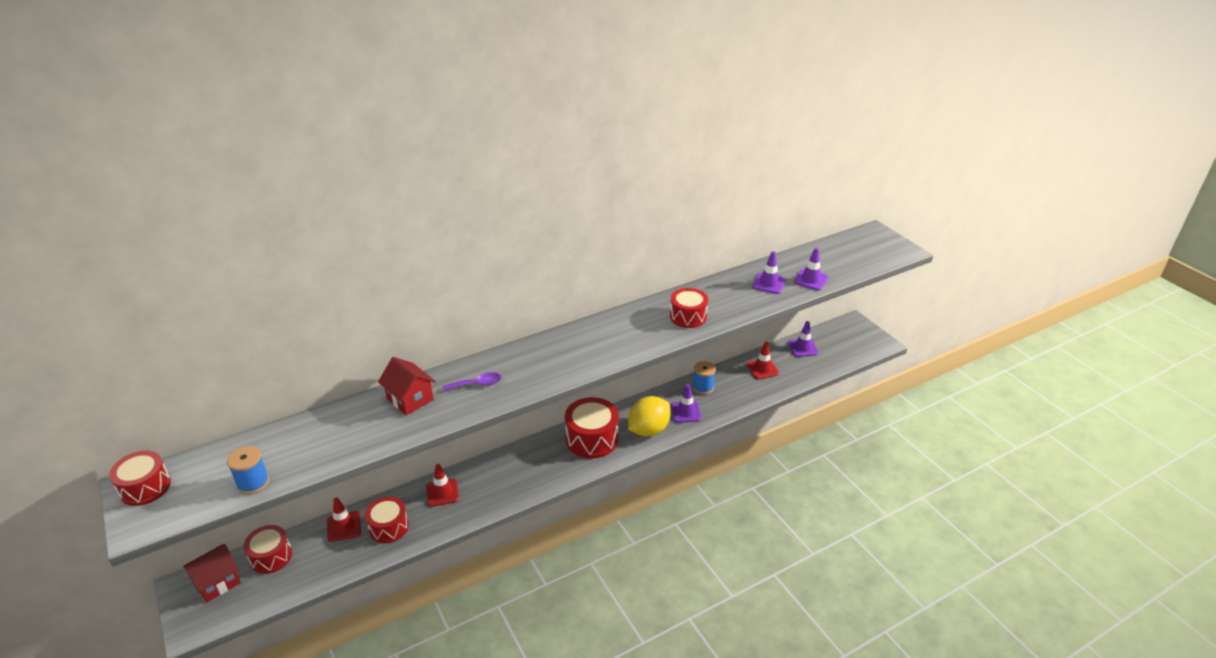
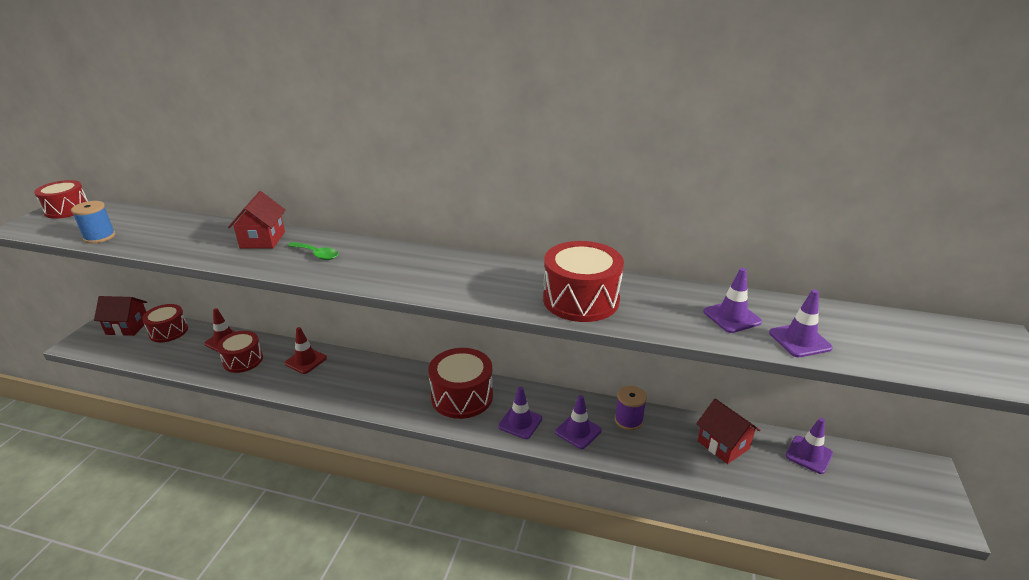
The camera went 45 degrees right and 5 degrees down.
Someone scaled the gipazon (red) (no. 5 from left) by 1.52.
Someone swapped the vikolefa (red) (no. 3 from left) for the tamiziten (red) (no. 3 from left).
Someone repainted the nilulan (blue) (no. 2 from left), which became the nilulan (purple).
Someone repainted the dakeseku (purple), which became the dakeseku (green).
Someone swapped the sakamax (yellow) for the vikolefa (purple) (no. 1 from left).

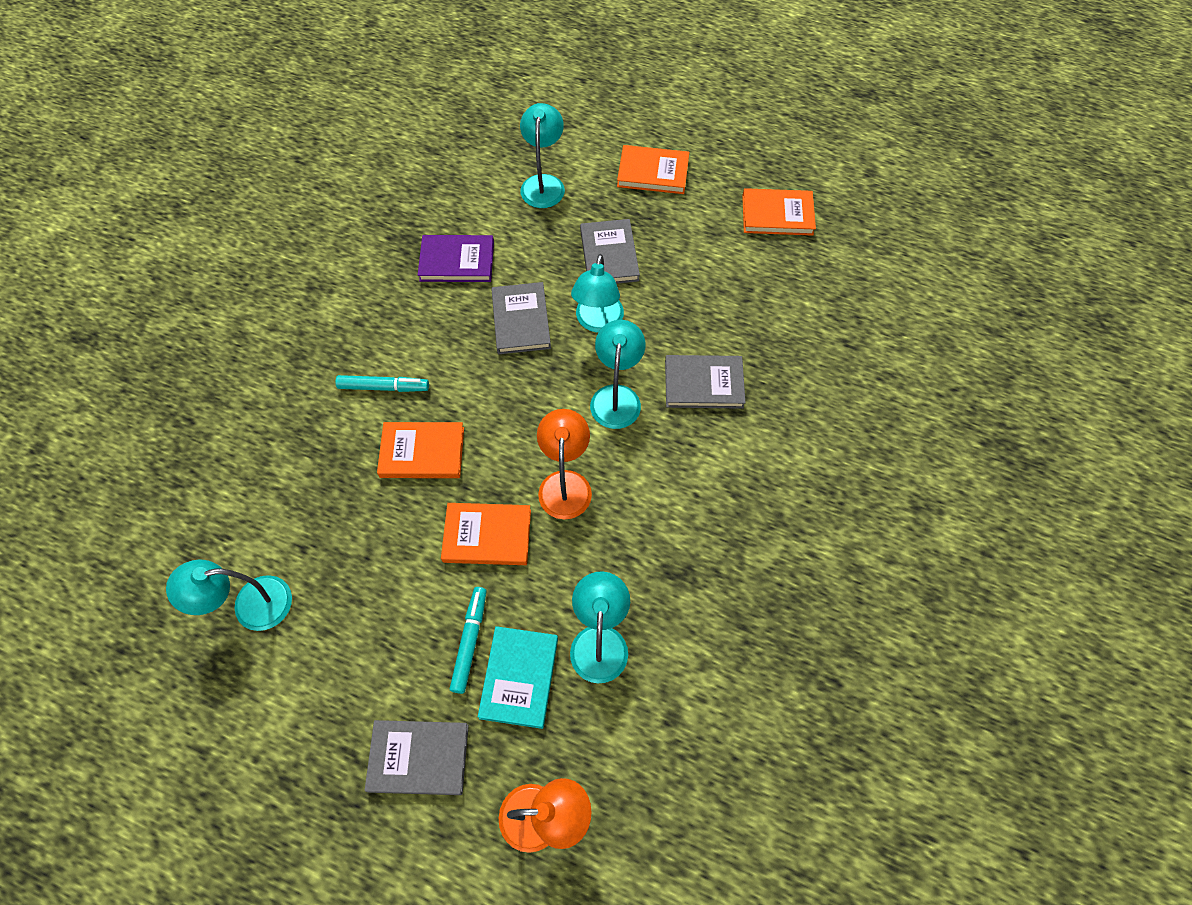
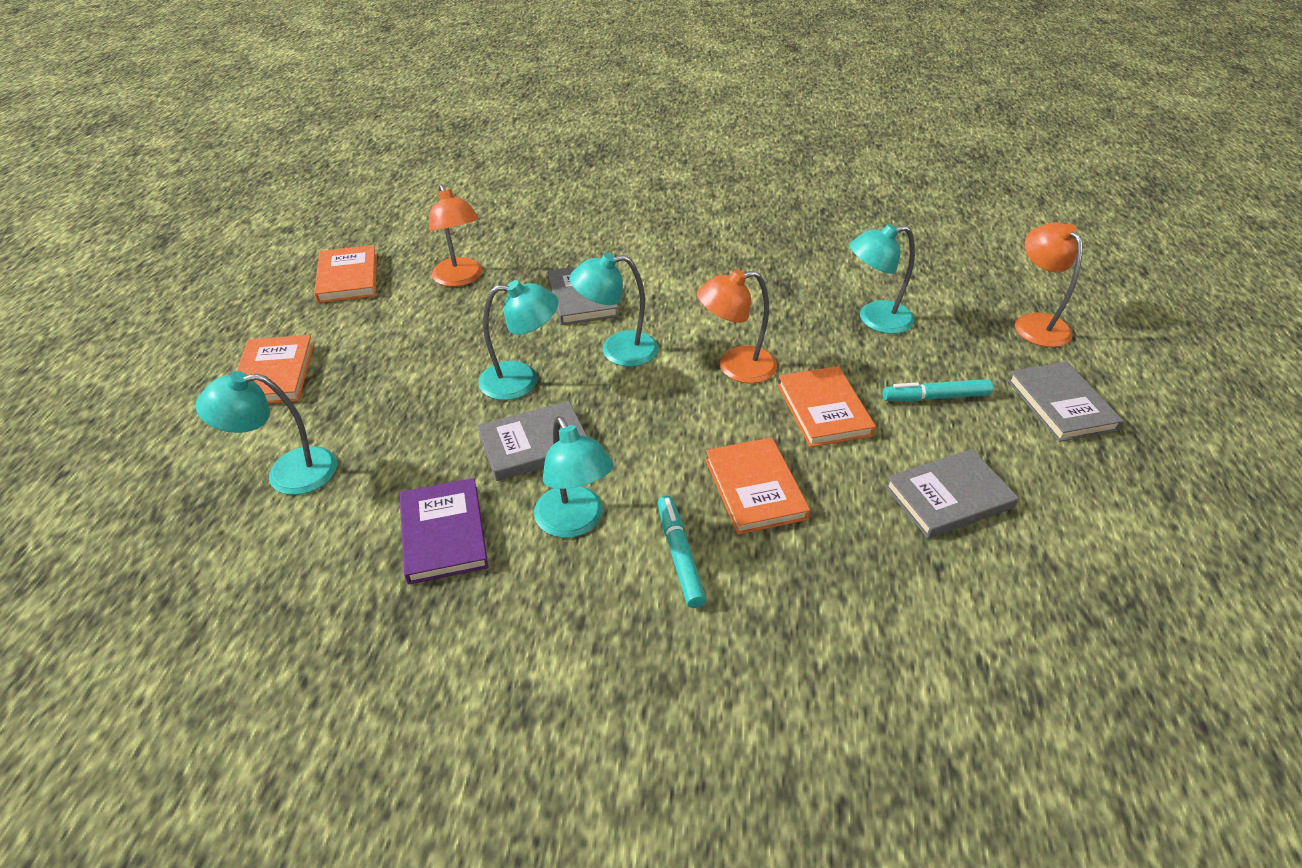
The camera went 105 degrees left and 20 degrees down.
Someone carried the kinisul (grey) (no. 3 from left).
Someone carried the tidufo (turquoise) (no. 1 from left in the first image).
Someone took away the kinisul (turquoise).
Someone put down the tidufo (orange) (no. 1 from left).

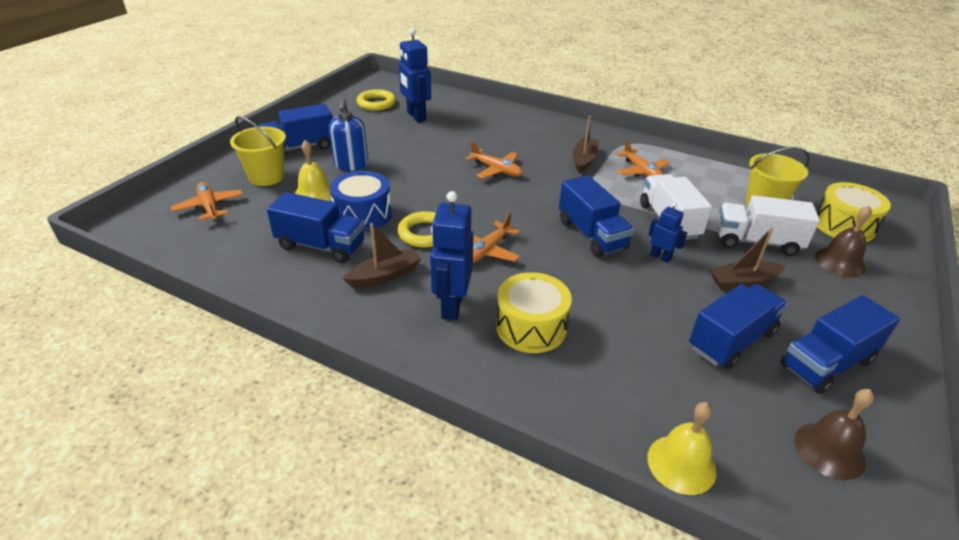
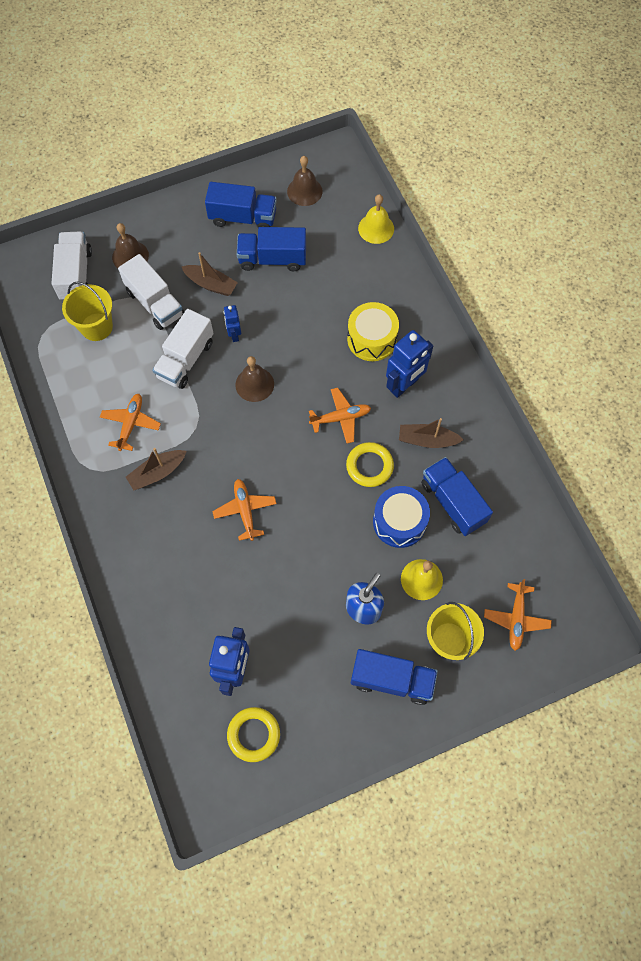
The camera went 140 degrees left and 30 degrees up.
Someone swapped the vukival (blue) (no. 3 from left) for the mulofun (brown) (no. 2 from left).
Someone swapped the gipazon (yellow) (no. 2 from left) for the vukival (white) (no. 1 from left).

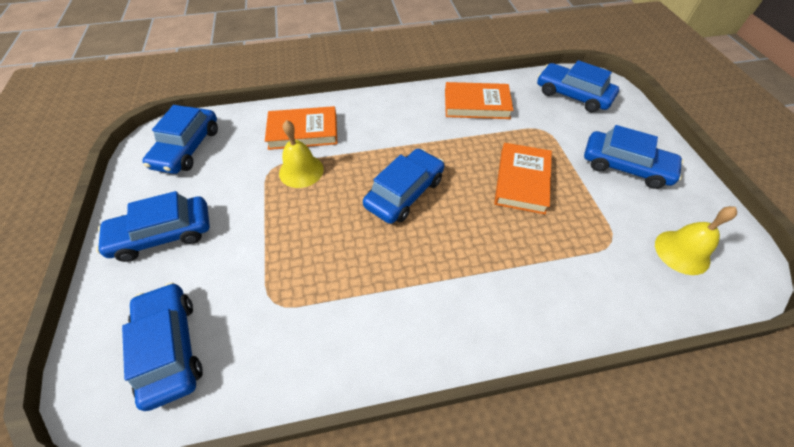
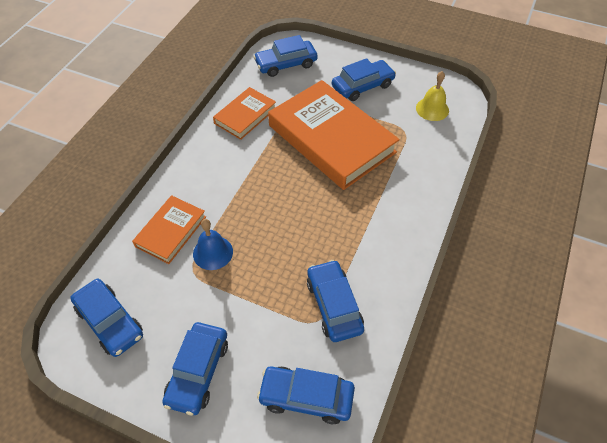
The camera went 55 degrees left and 0 degrees up.
Someone repainted the mulofun (yellow) (no. 1 from left), which became the mulofun (blue).
Someone scaled the kinisul (orange) (no. 3 from left) by 1.97.
Someone carried the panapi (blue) (no. 4 from left in the first image).

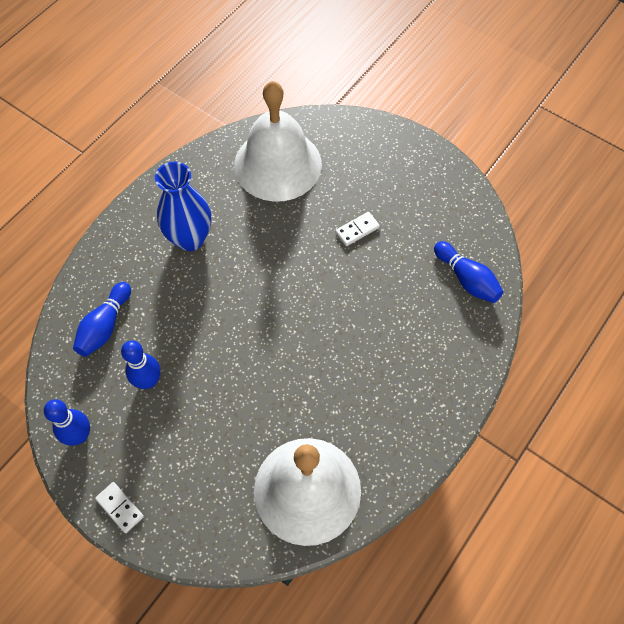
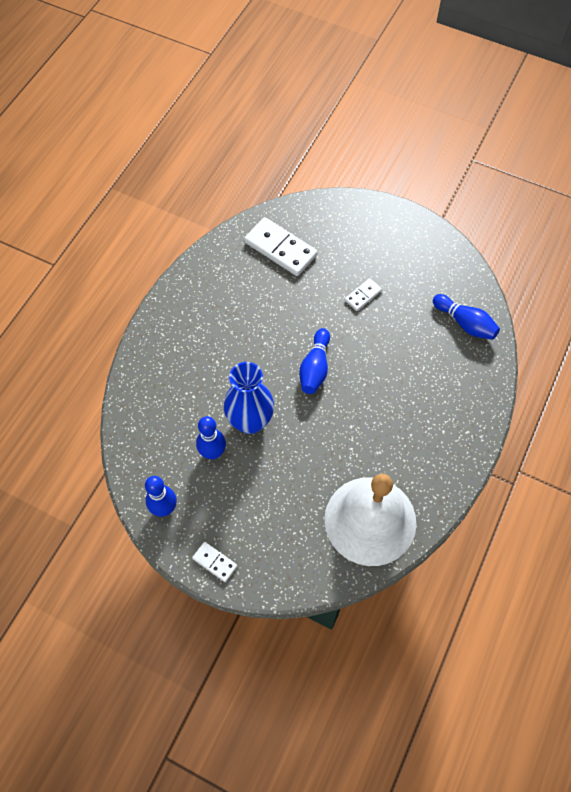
The camera went 10 degrees left and 0 degrees up.
Someone swapped the mulofun (white) (no. 1 from left) for the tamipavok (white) (no. 2 from left).
Someone carried the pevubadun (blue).
Someone carried the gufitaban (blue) (no. 2 from left in the first image).

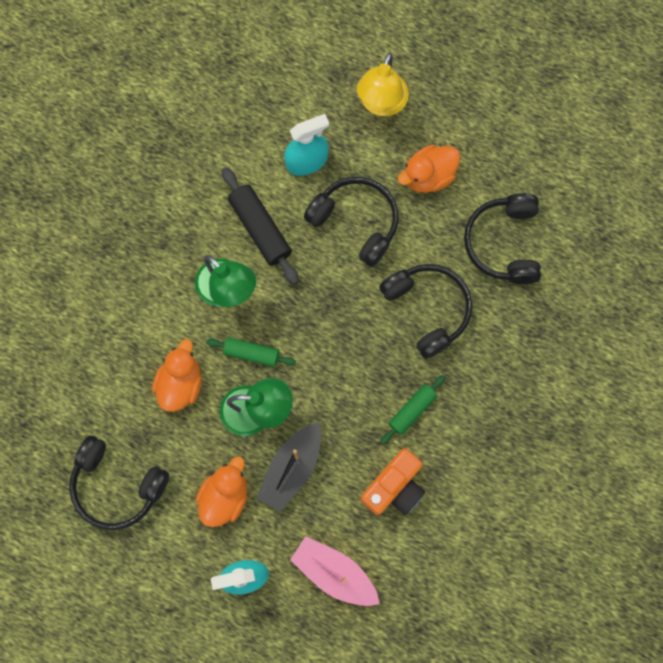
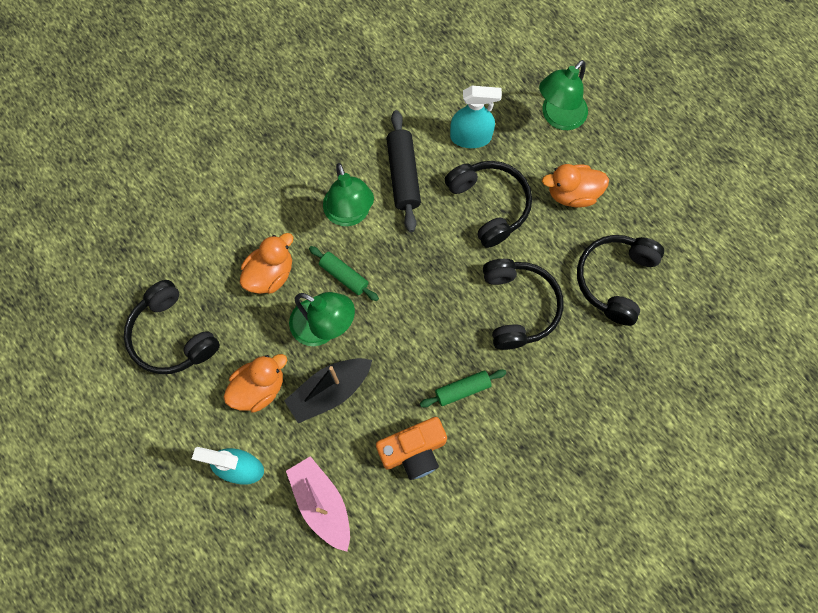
The camera went 25 degrees right and 5 degrees down.
Someone repainted the tidufo (yellow), which became the tidufo (green) (no. 3 from left).

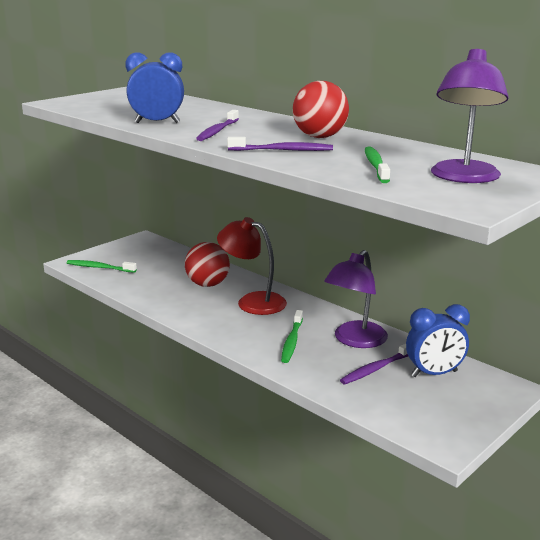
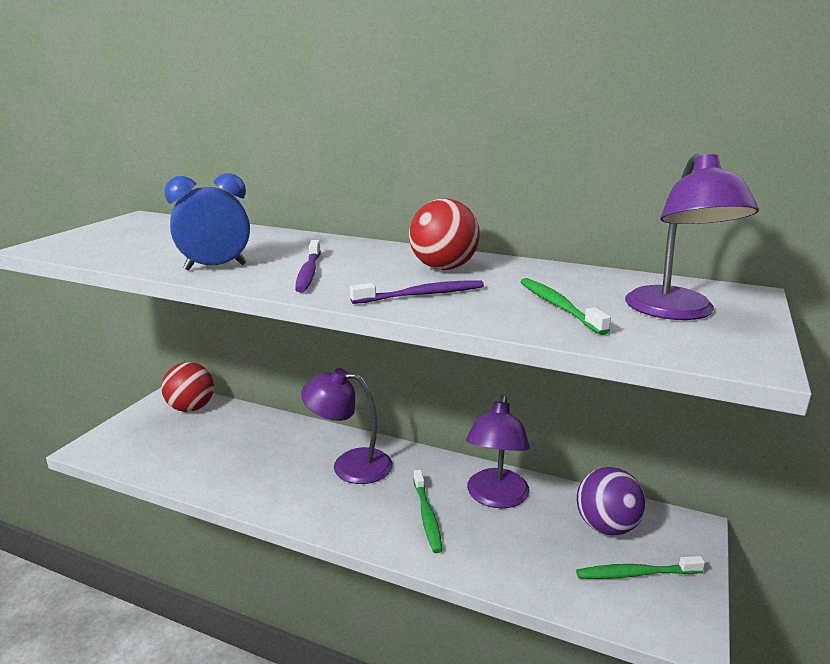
The camera went 20 degrees left and 0 degrees up.
Someone repainted the tidufo (red), which became the tidufo (purple) (no. 1 from left).
Someone carried the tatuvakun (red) (no. 1 from left).
Someone carried the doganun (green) (no. 1 from left in the first image).
Someone swapped the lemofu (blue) (no. 2 from left) for the tatuvakun (purple).
Someone took away the doganun (purple) (no. 3 from left).

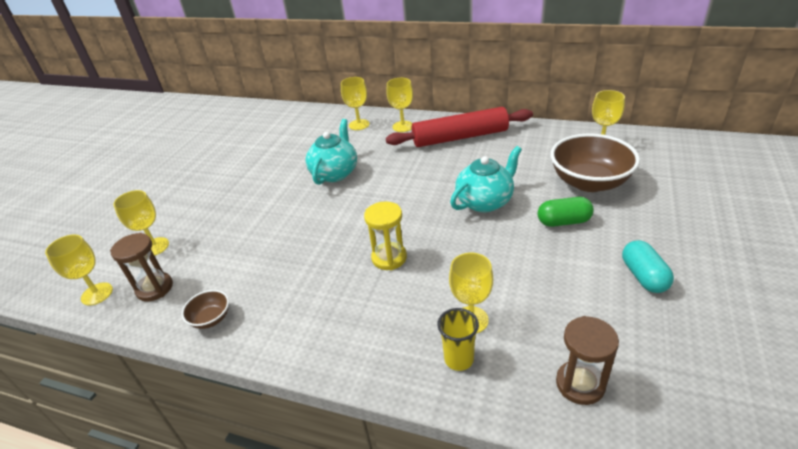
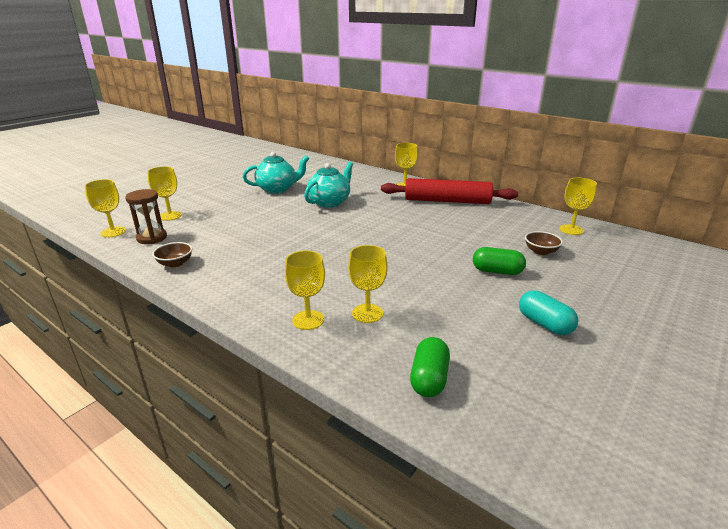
The camera went 15 degrees right and 10 degrees down.
Someone carried the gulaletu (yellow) (no. 3 from left).
Someone scaled the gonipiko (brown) (no. 2 from left) by 0.46.
Someone carried the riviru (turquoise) (no. 2 from left in the first image).
Someone took away the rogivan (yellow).
Someone rotated the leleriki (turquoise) by 45 degrees counterclockwise.
Someone took away the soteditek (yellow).
Someone swapped the rogivan (brown) (no. 2 from left) for the leleriki (green) (no. 1 from left).

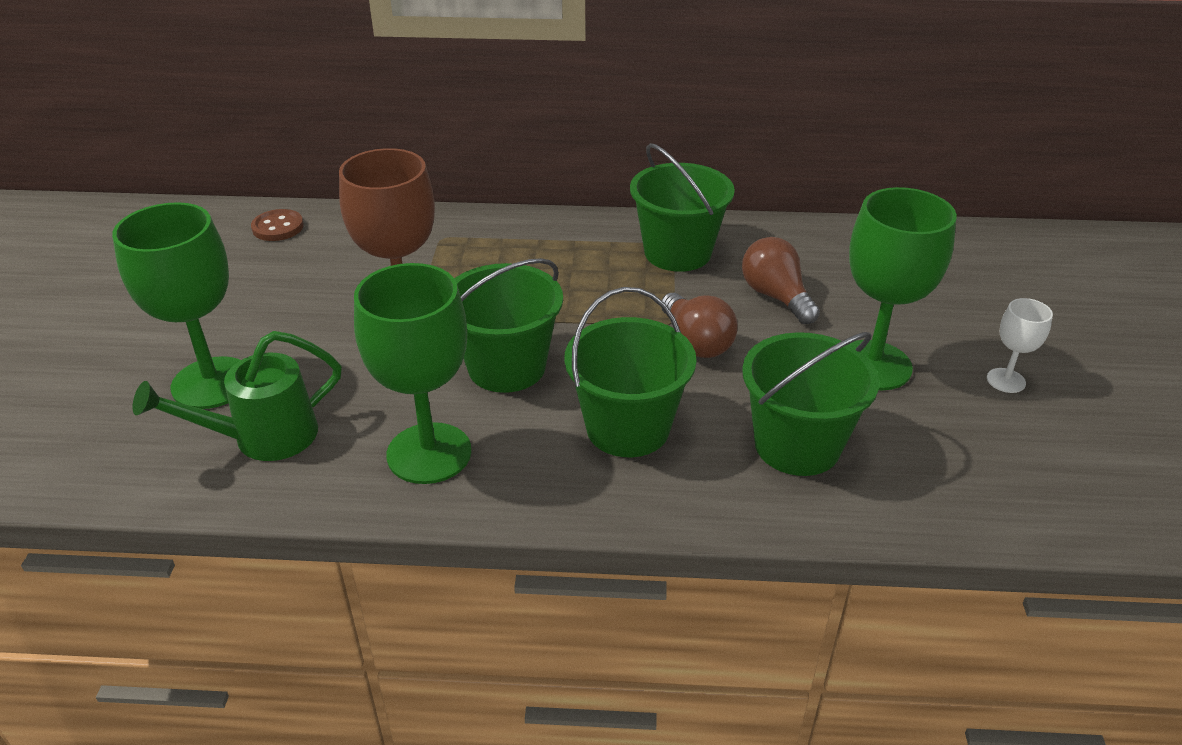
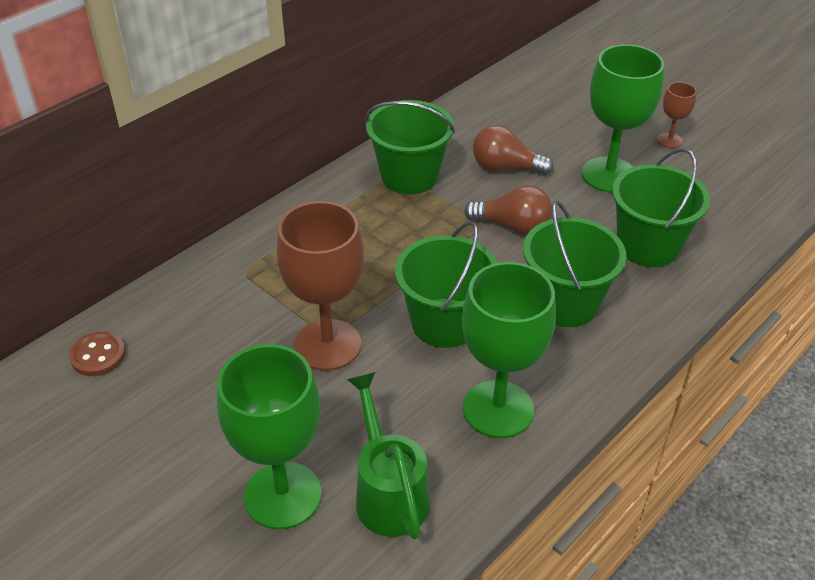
The camera went 50 degrees left and 5 degrees up.
Someone repainted the gulaletu (white), which became the gulaletu (brown) (no. 2 from left).
Someone rotated the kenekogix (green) by 150 degrees clockwise.

